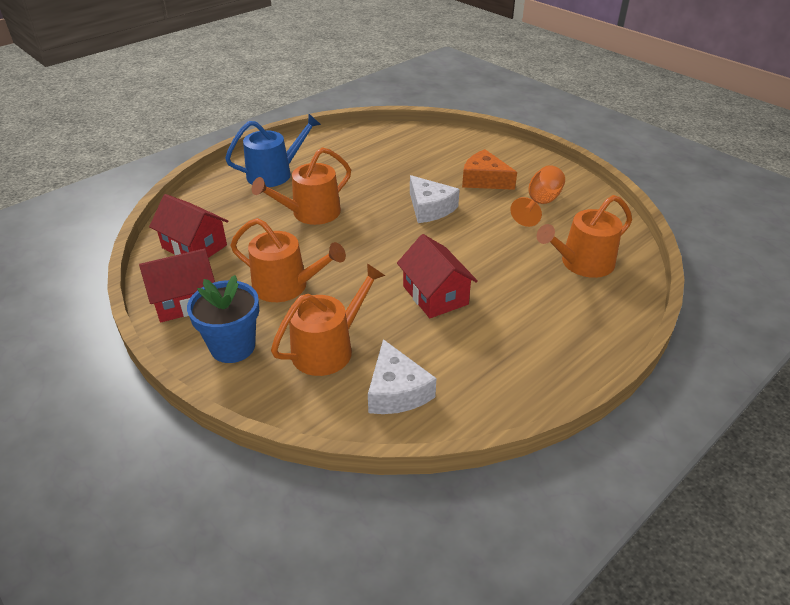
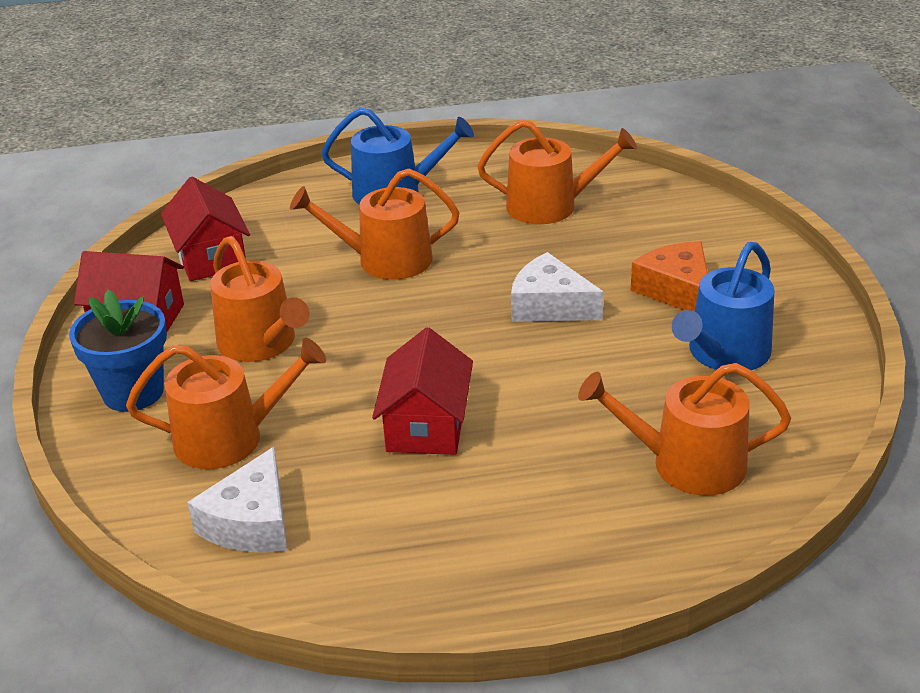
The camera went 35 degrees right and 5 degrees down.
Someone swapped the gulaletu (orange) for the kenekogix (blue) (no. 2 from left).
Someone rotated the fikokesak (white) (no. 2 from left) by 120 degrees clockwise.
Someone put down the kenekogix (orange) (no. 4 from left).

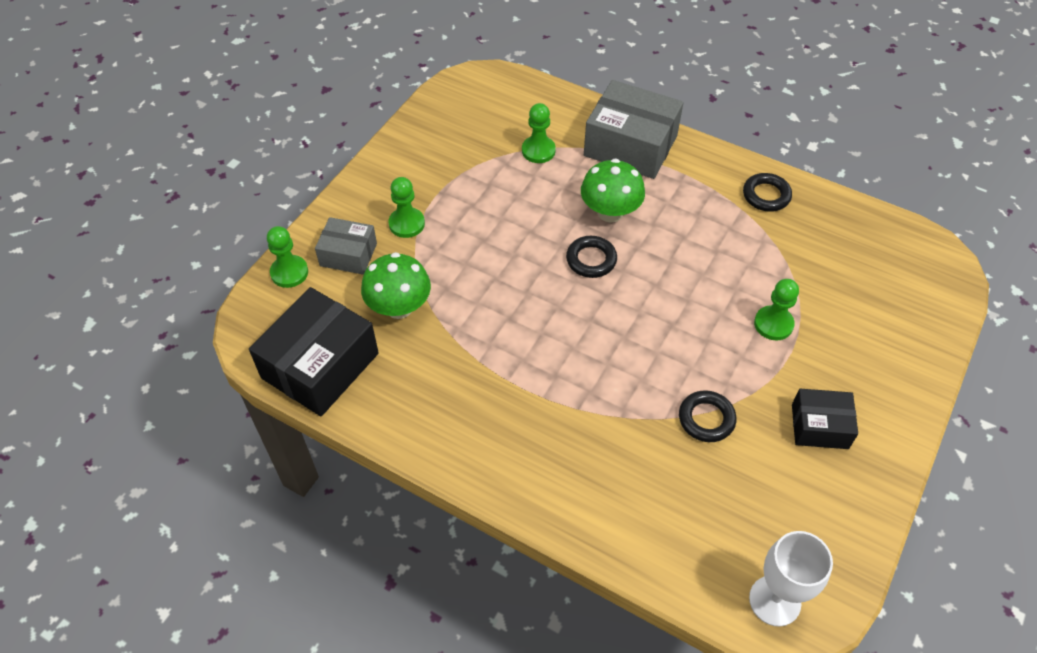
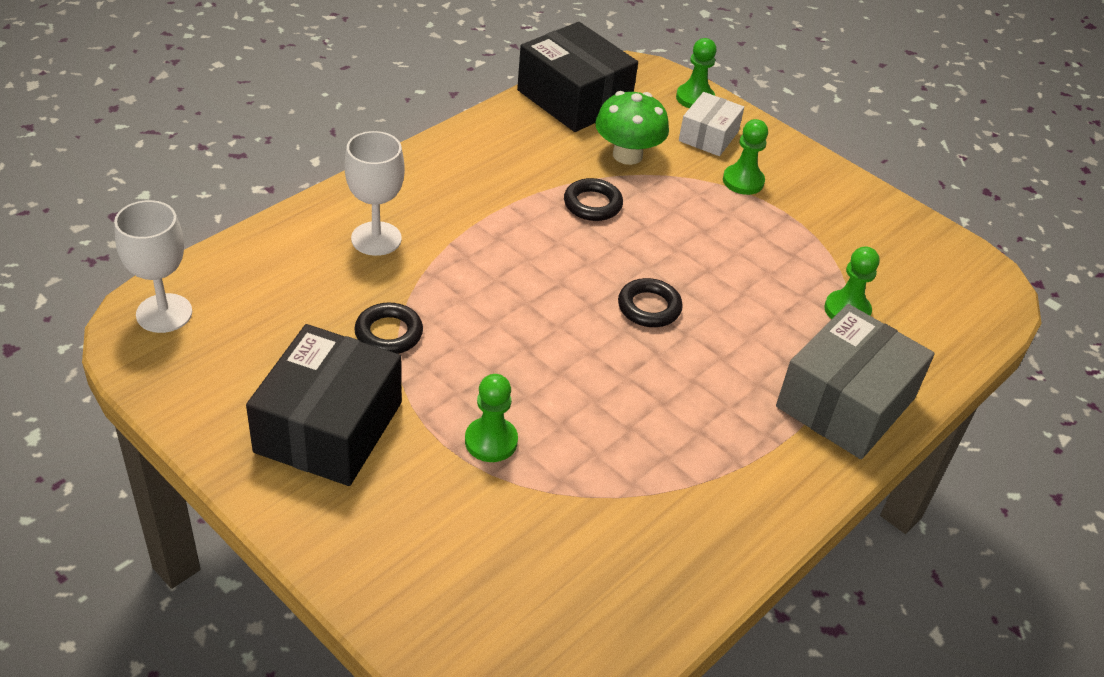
The camera went 100 degrees right and 10 degrees down.
Someone took away the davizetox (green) (no. 2 from left).
Someone carried the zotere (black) (no. 3 from left in the first image).
Someone repainted the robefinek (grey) (no. 1 from left), which became the robefinek (white).
Someone scaled the robefinek (black) (no. 2 from left in the first image) by 1.76.
Someone put down the gulaletu (white) (no. 2 from left).

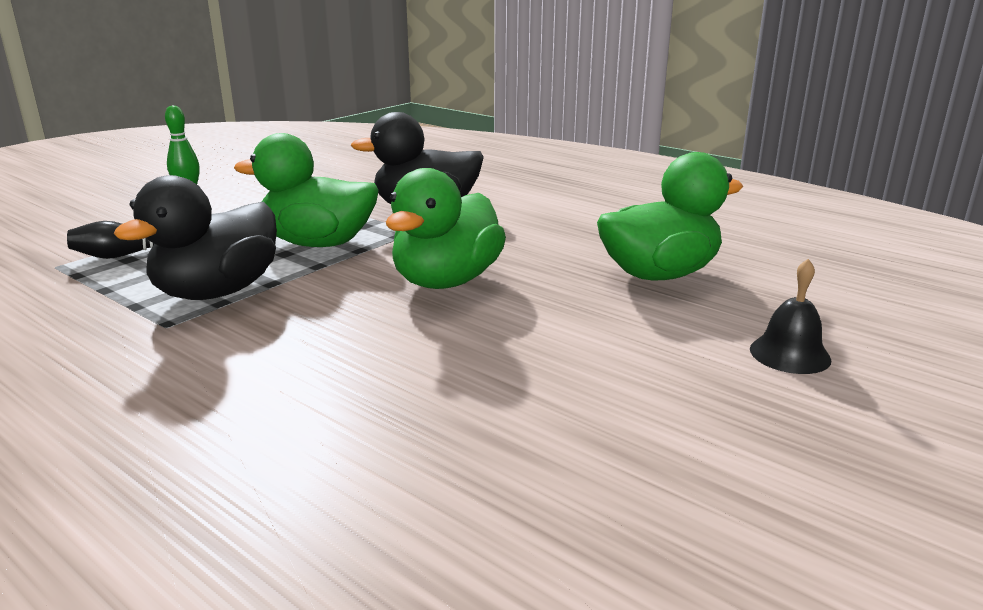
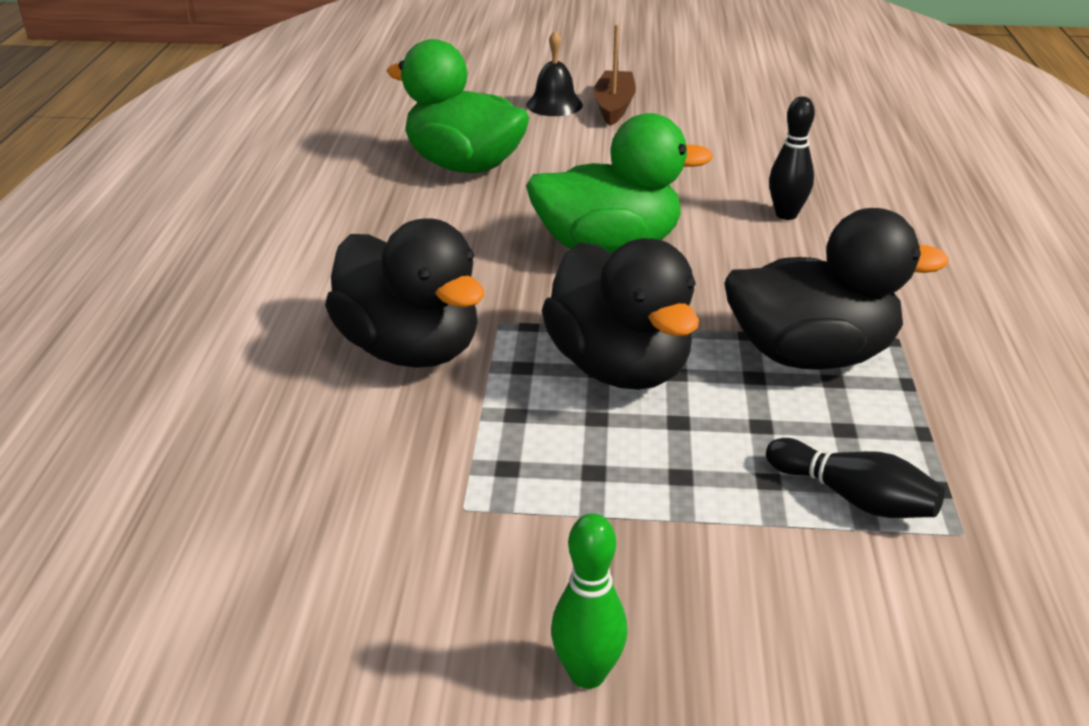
The camera went 125 degrees left and 10 degrees up.
Someone repainted the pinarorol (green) (no. 1 from left), which became the pinarorol (black) (no. 2 from left).
Someone put down the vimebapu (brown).
Someone put down the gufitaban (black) (no. 1 from left).

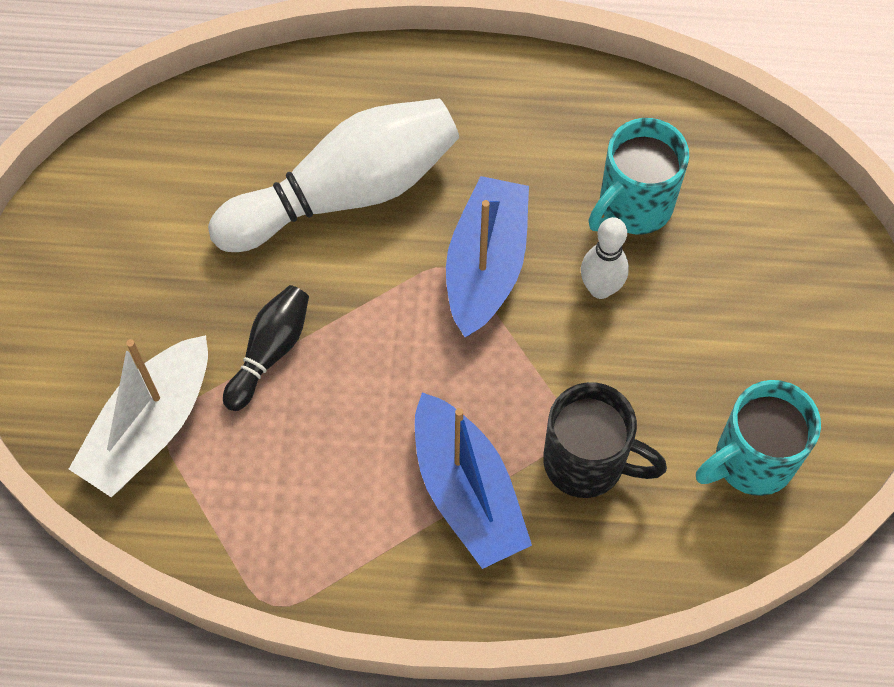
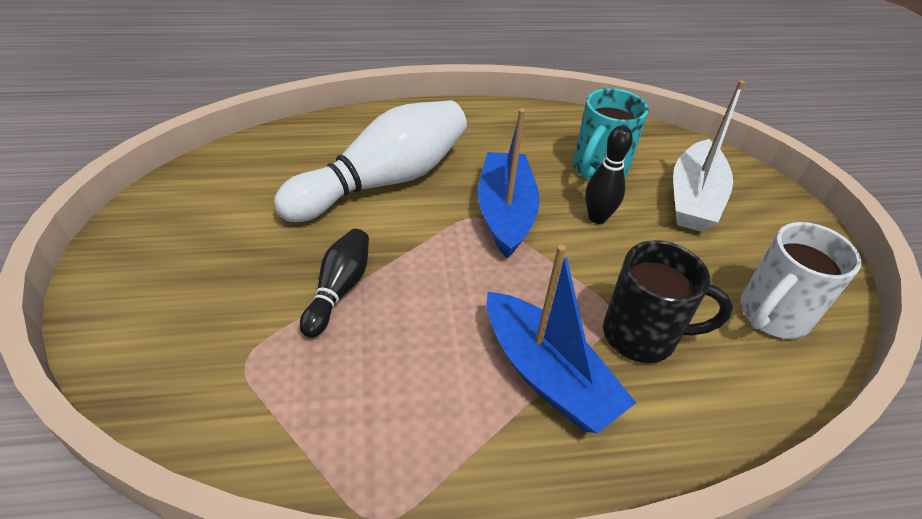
The camera went 15 degrees left and 20 degrees down.
Someone repainted the gufitaban (white) (no. 2 from left), which became the gufitaban (black) (no. 2 from left).
Someone carried the vimebapu (white).
Someone repainted the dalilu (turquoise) (no. 2 from left), which became the dalilu (white).

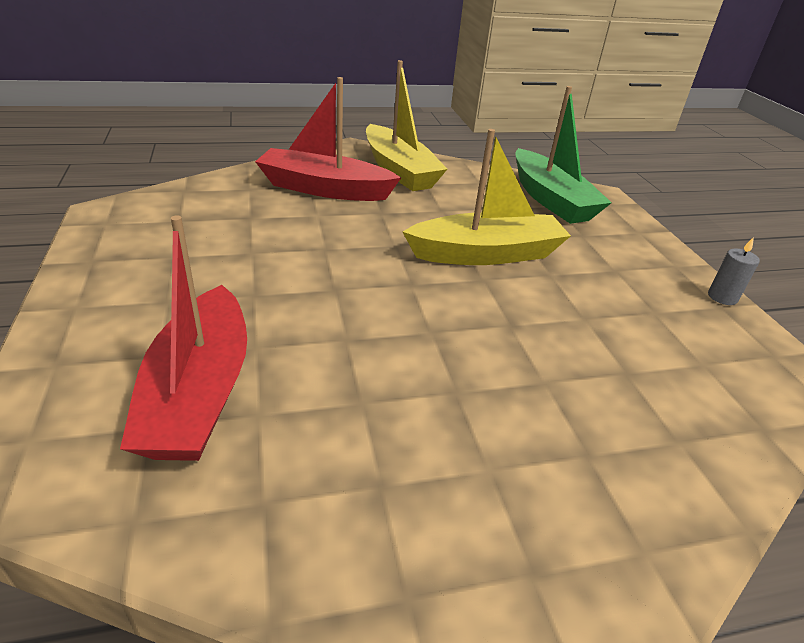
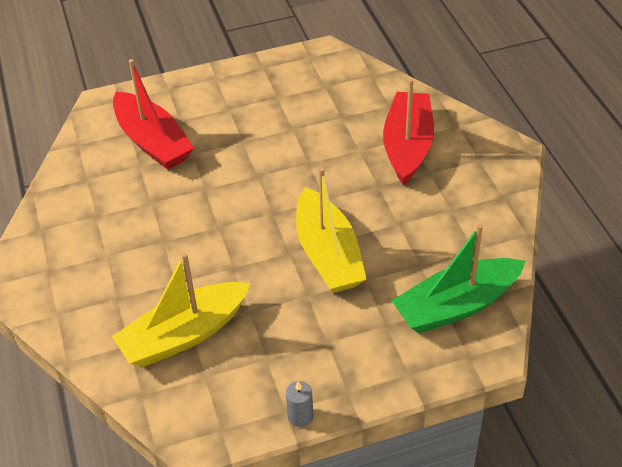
The camera went 90 degrees right and 10 degrees up.
Someone carried the vimebapu (yellow) (no. 1 from left).
Someone rotated the vimebapu (red) (no. 1 from left) by 120 degrees counterclockwise.

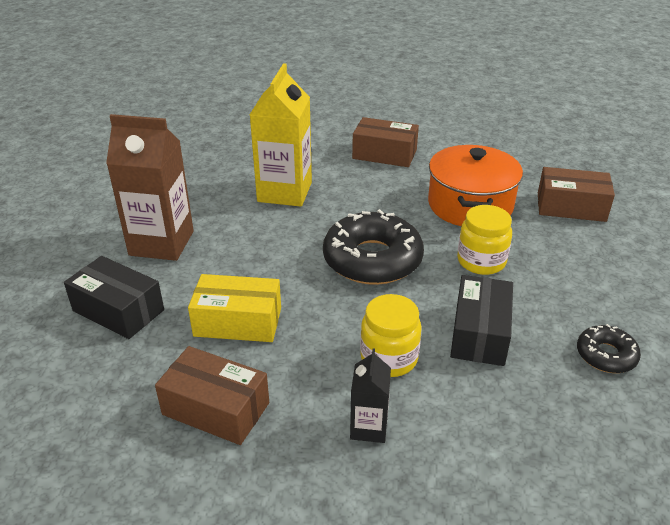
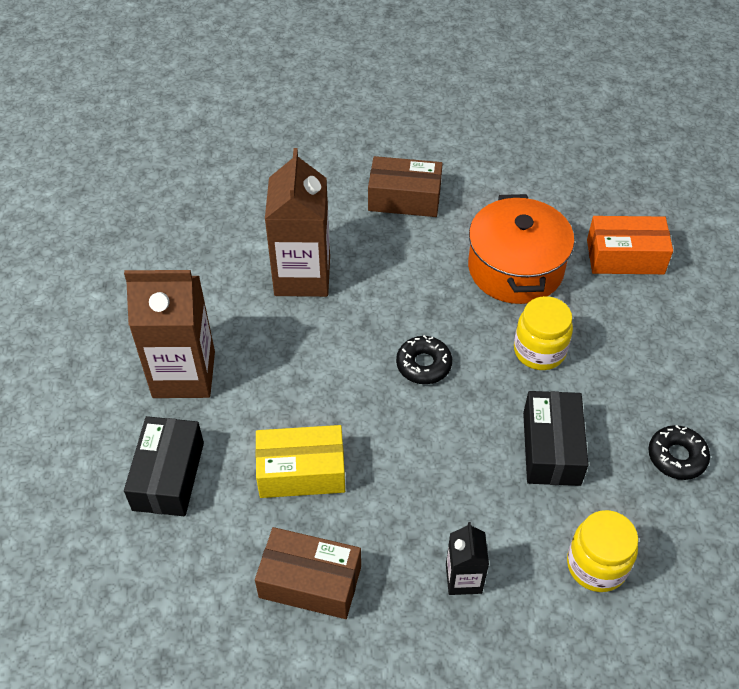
The camera went 10 degrees left and 15 degrees up.
Someone repainted the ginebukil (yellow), which became the ginebukil (brown) (no. 2 from left).
Someone repainted the robefinek (brown) (no. 3 from left), which became the robefinek (orange).
Someone scaled the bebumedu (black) (no. 1 from left) by 0.51.
Someone rotated the robefinek (black) (no. 1 from left) by 75 degrees clockwise.
Someone carried the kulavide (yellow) (no. 1 from left in the first image).

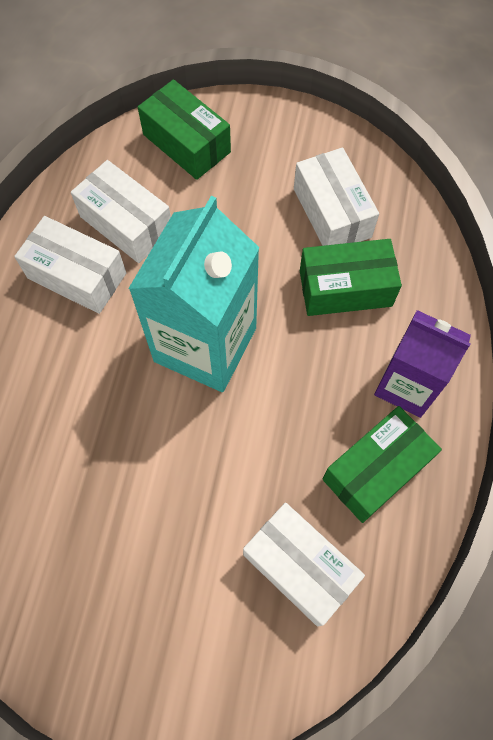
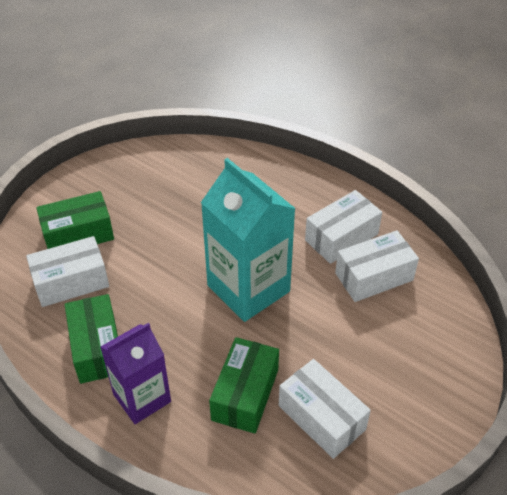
The camera went 115 degrees right and 20 degrees down.
Someone carried the robefinek (green) (no. 1 from left).
Someone rotated the robefinek (white) (no. 4 from left in the first image) by 45 degrees clockwise.

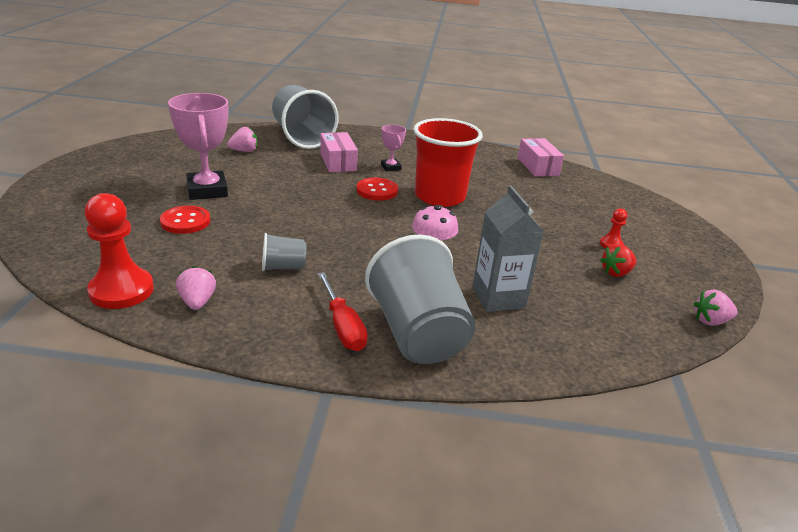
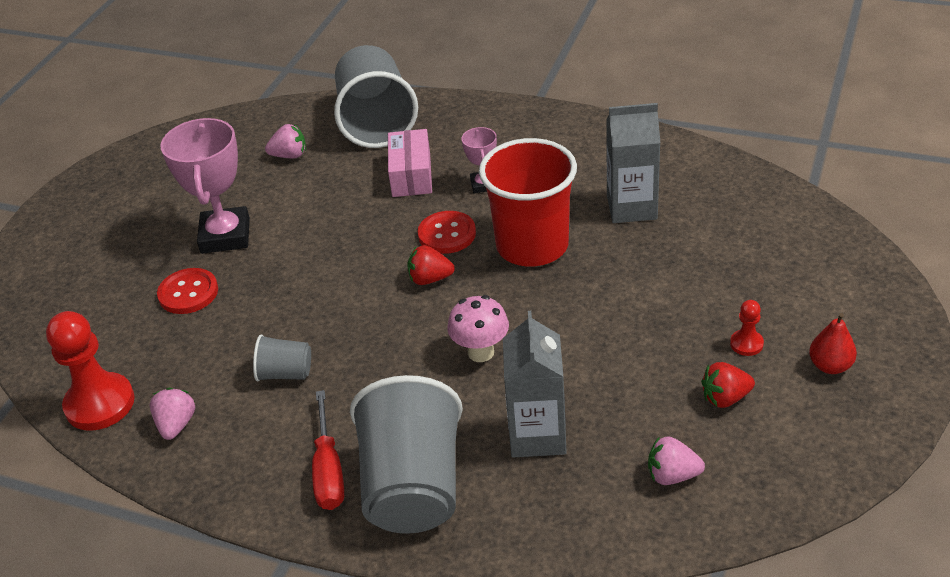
The camera went 20 degrees right and 10 degrees up.
Someone took away the robefinek (pink) (no. 2 from left).
Someone carried the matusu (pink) (no. 3 from left).
Someone put down the ginebukil (grey) (no. 2 from left).
Someone put down the matusu (red) (no. 1 from left).
Someone put down the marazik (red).

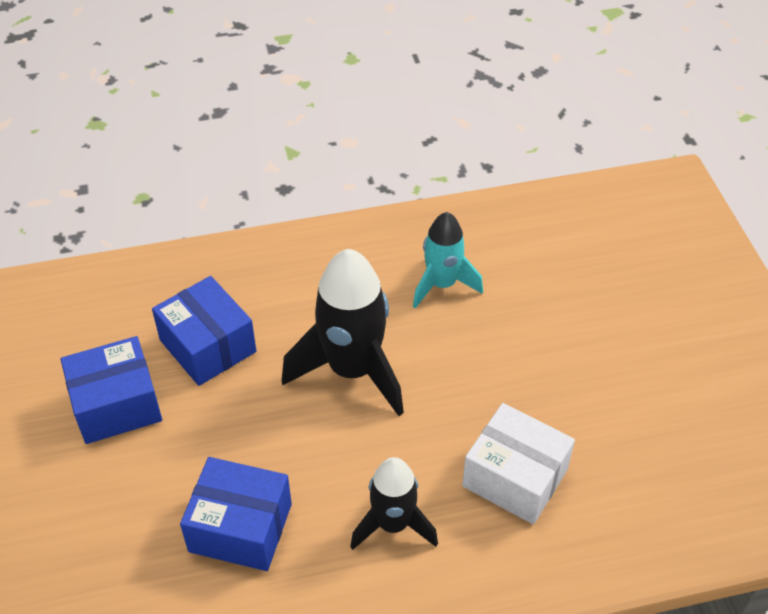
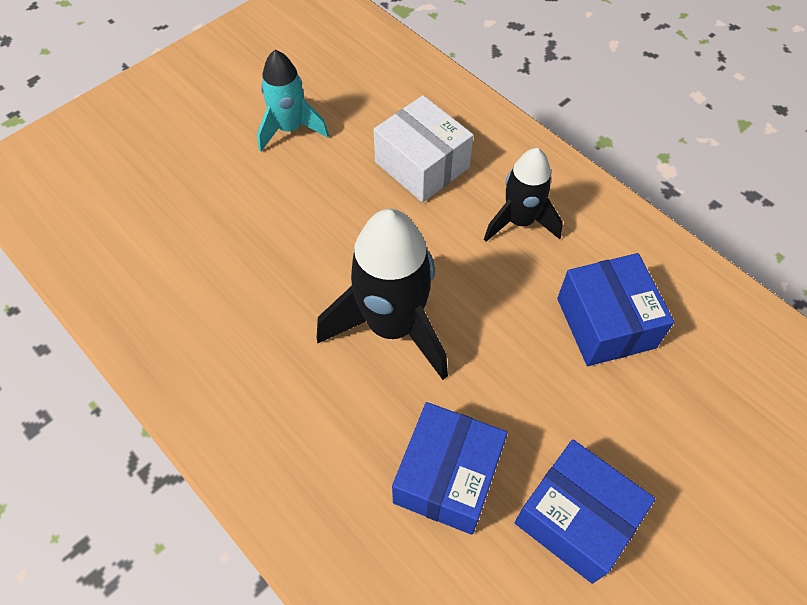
The camera went 120 degrees left and 10 degrees up.
Someone carried the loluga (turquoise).
Someone rotated the robefinek (white) by 45 degrees counterclockwise.

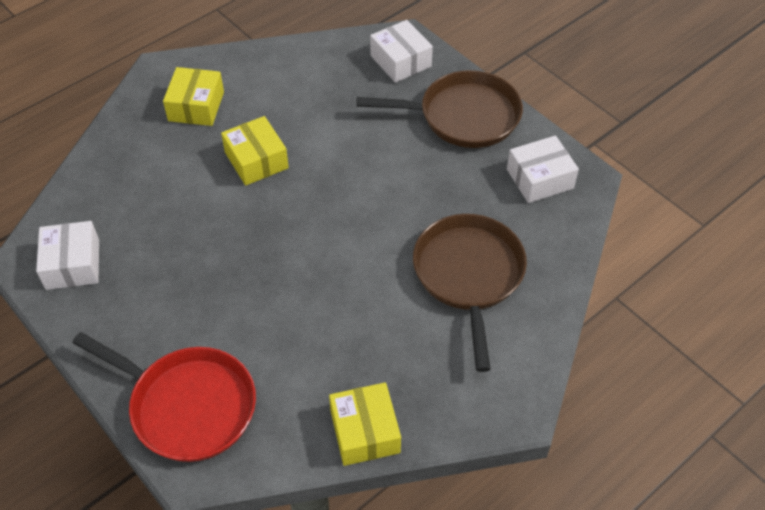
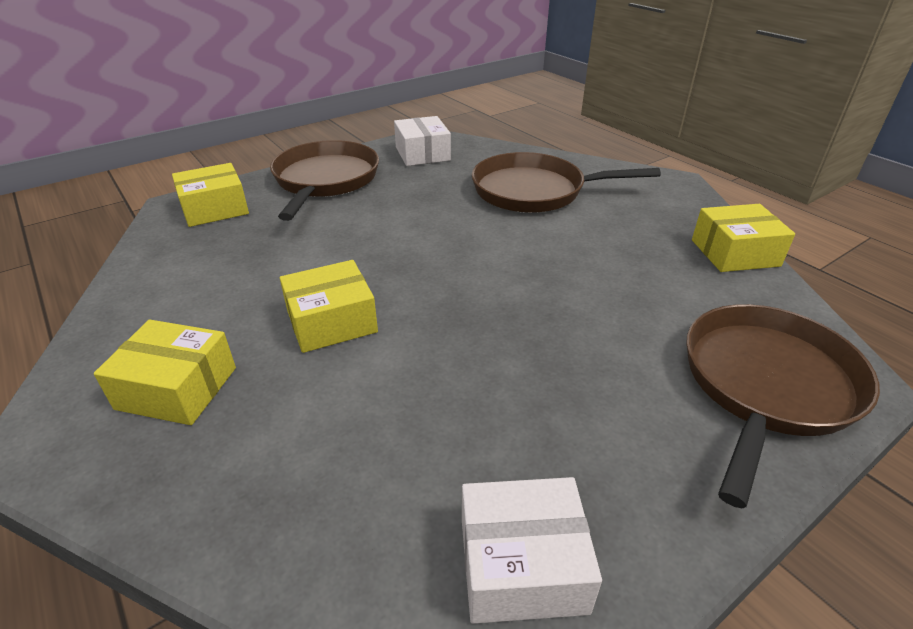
The camera went 85 degrees left and 15 degrees down.
Someone repainted the robefinek (white) (no. 2 from left), which became the robefinek (yellow) (no. 2 from left).
Someone repainted the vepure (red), which became the vepure (brown) (no. 3 from left).

